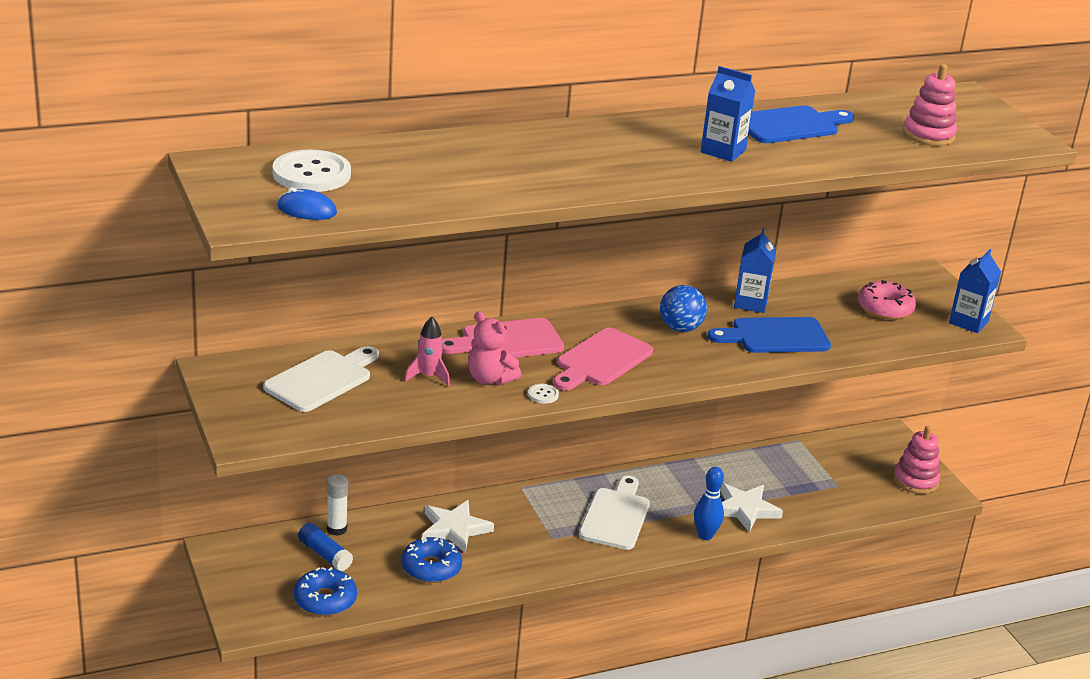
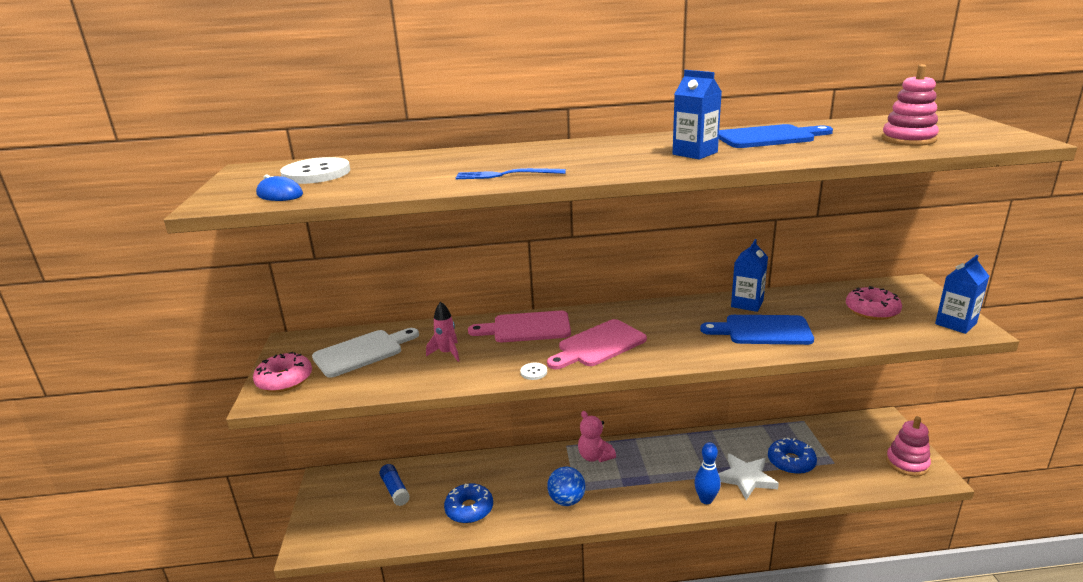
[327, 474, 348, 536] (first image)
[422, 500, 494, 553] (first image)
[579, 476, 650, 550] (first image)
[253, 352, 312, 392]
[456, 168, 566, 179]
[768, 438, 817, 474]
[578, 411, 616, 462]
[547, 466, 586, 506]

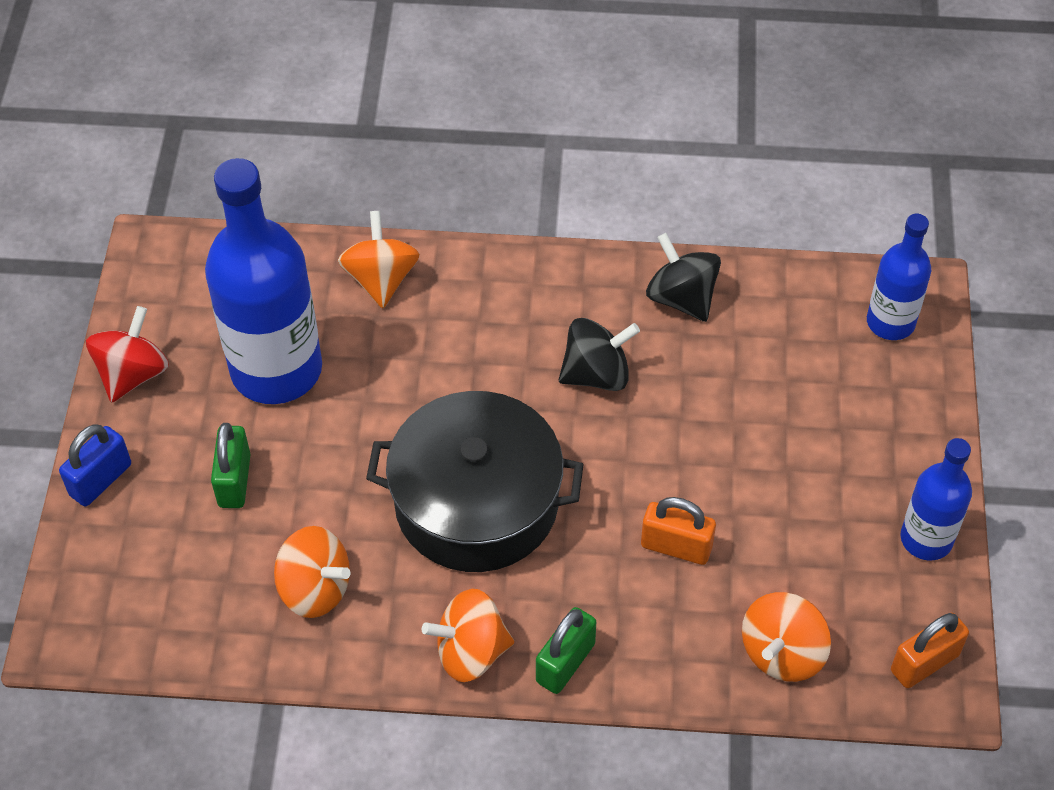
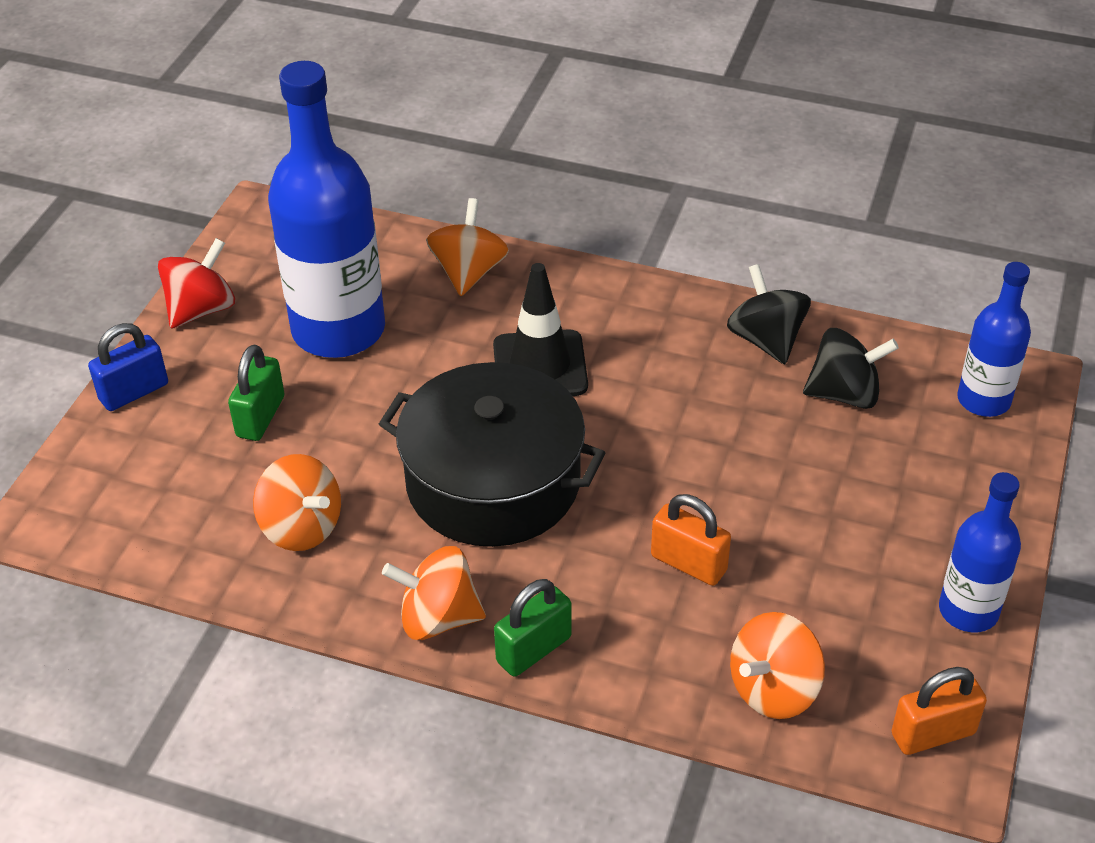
[493, 263, 588, 396]
[803, 328, 899, 409]

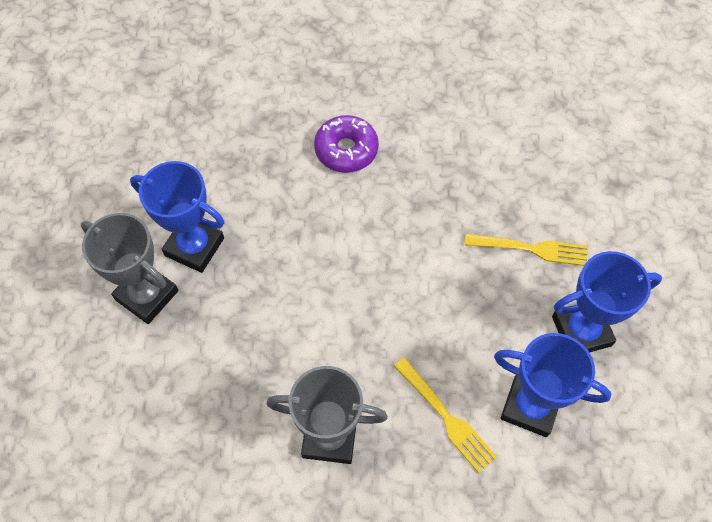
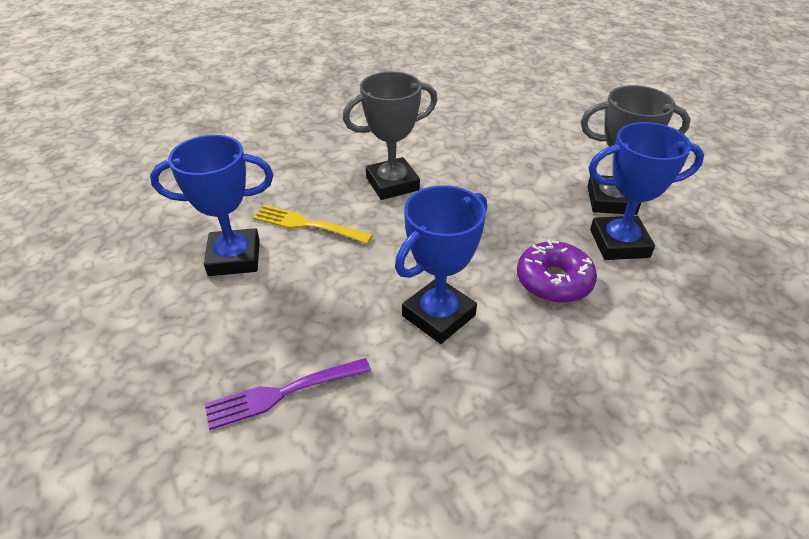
[517, 240, 597, 303]
[395, 185, 487, 344]
[205, 358, 371, 430]

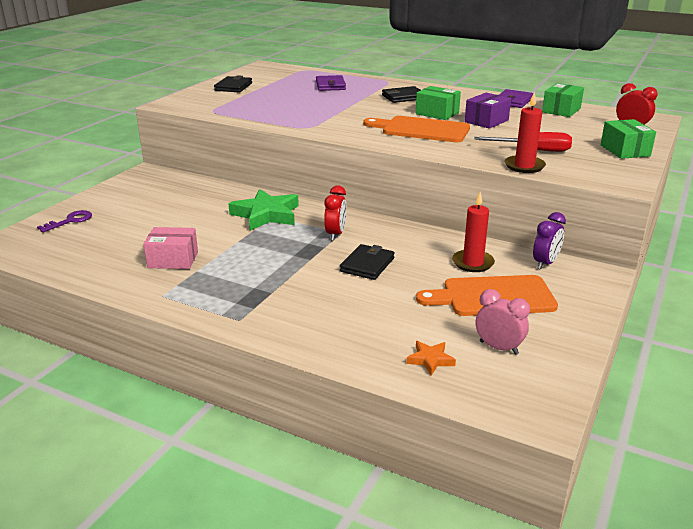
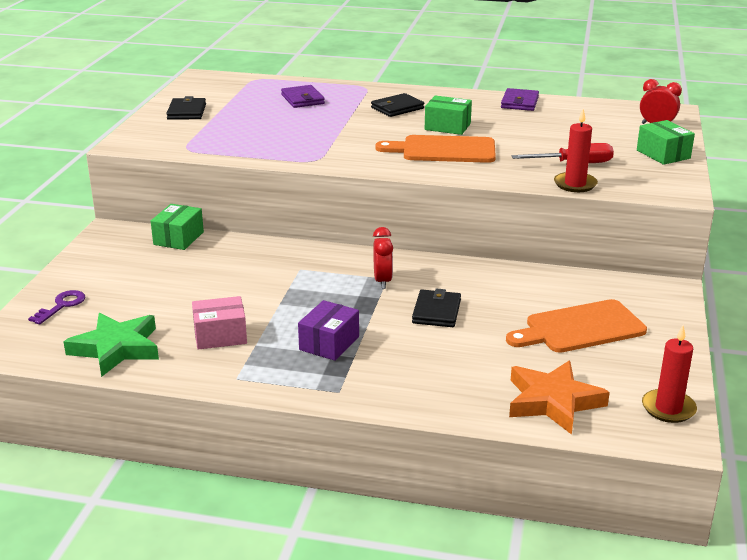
[476, 289, 530, 355] (first image)
[533, 212, 566, 270] (first image)
[63, 313, 159, 377]
[642, 325, 697, 423]
[298, 300, 359, 361]
[151, 204, 204, 250]
[509, 361, 610, 435]

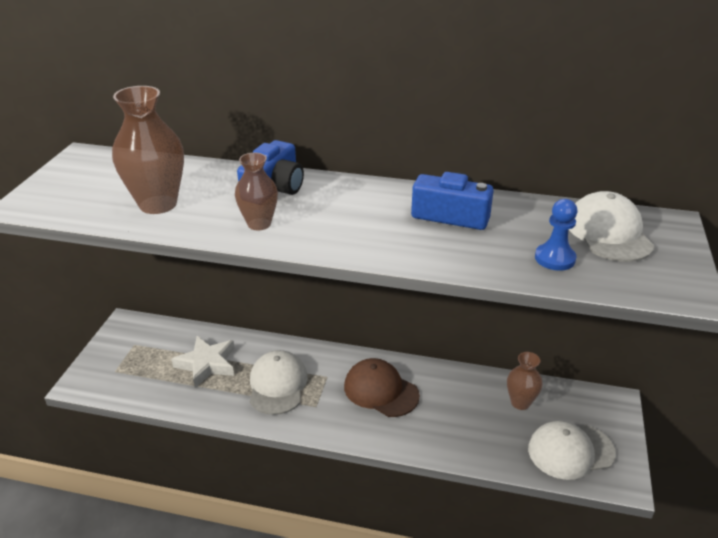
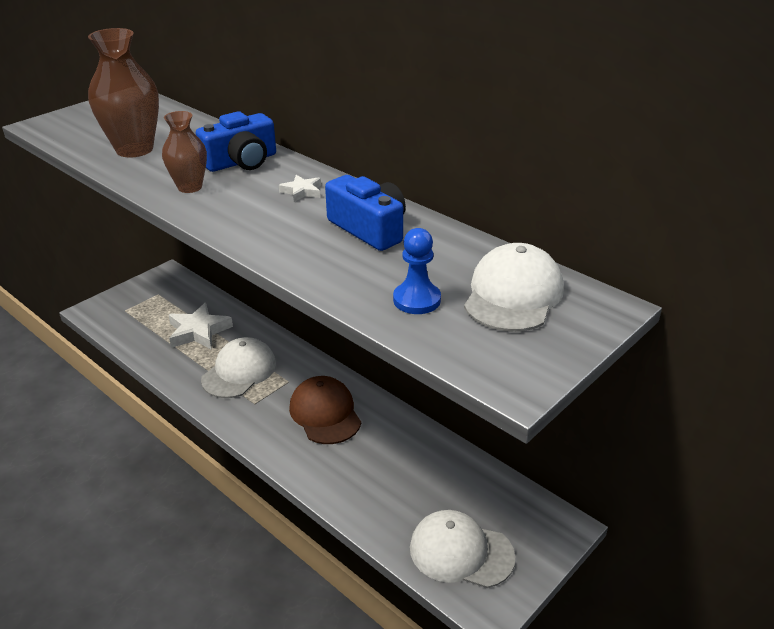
[507, 352, 542, 410] (first image)
[279, 175, 321, 202]

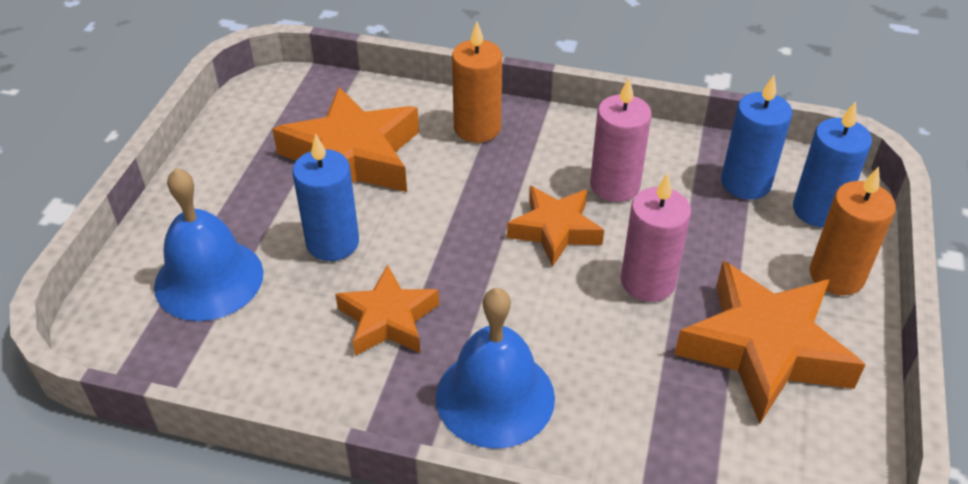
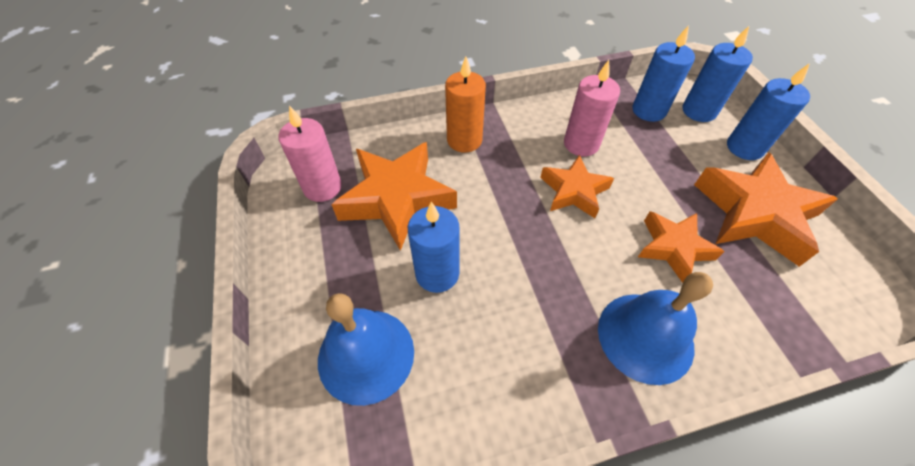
[638, 211, 725, 283]
[278, 105, 342, 202]
[727, 63, 810, 160]

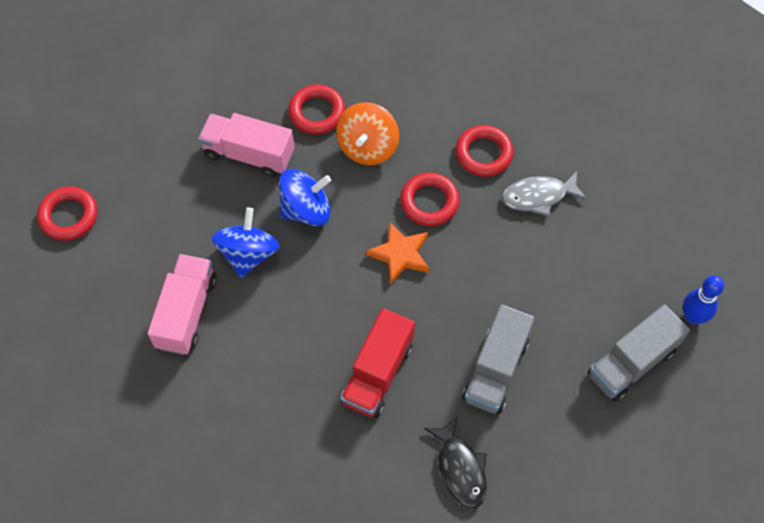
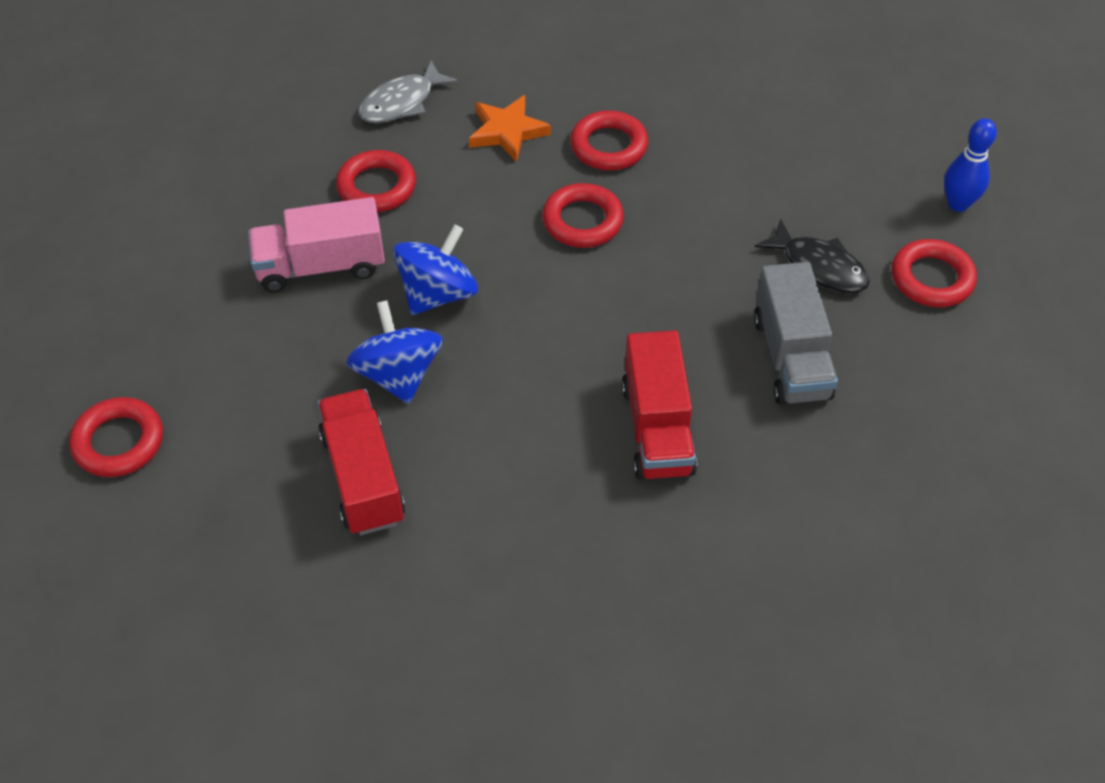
[336, 102, 399, 165] (first image)
[469, 95, 551, 162]
[755, 219, 870, 293]
[359, 60, 458, 123]
[892, 239, 977, 307]
[318, 389, 405, 535]

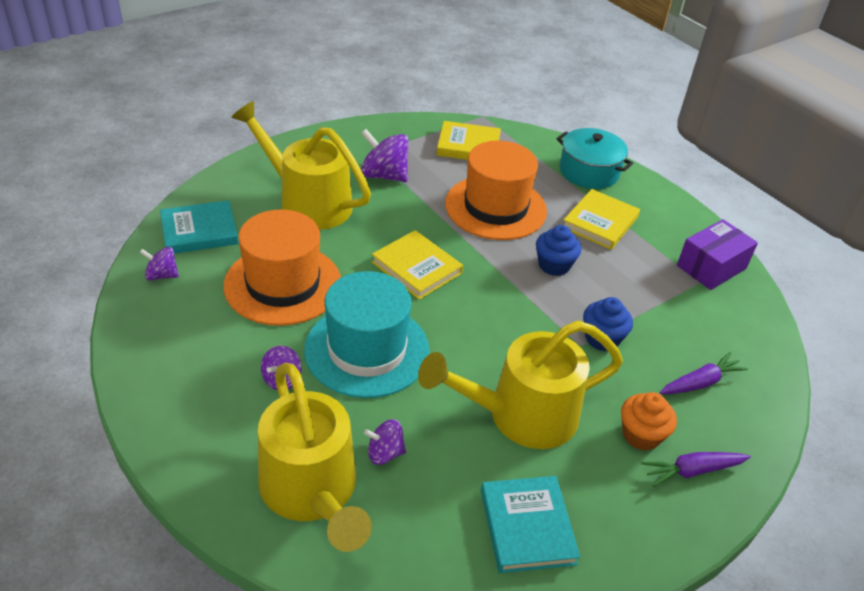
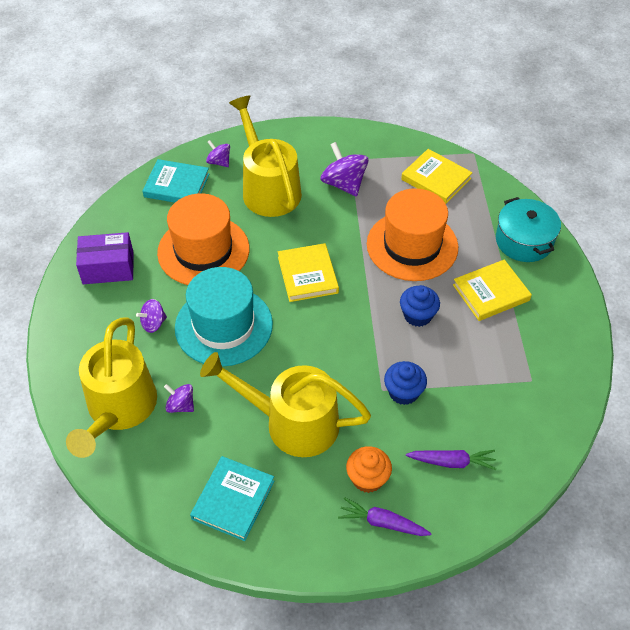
[206, 140, 230, 167]
[76, 232, 134, 284]

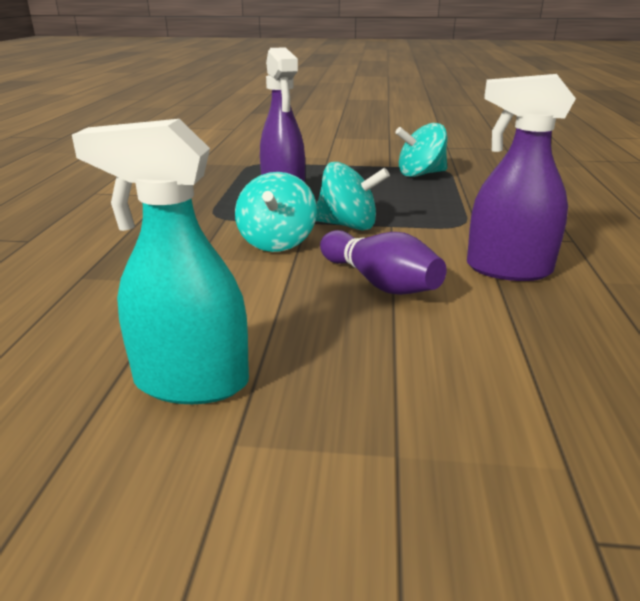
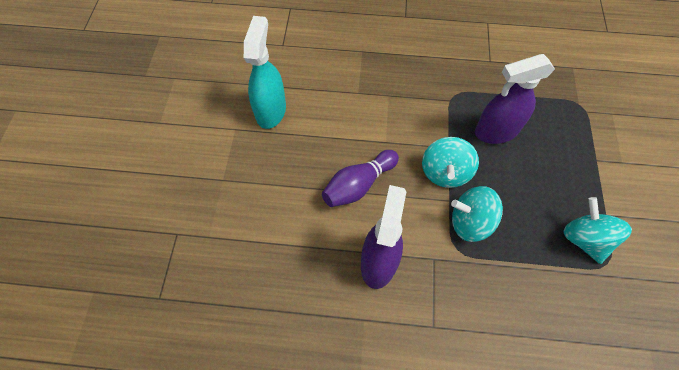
[451, 186, 503, 242]

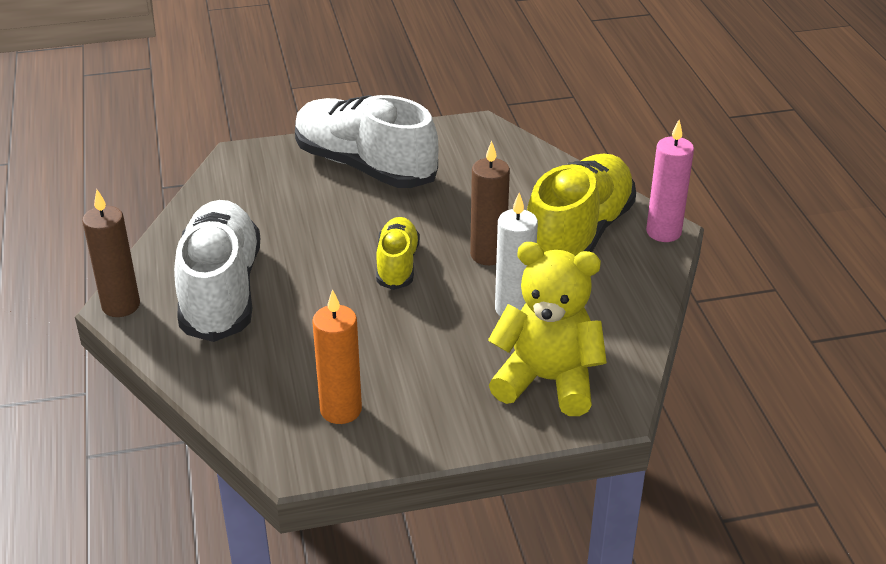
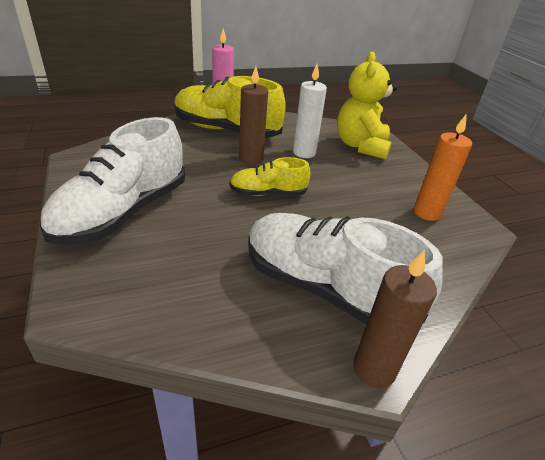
[248, 213, 443, 324]

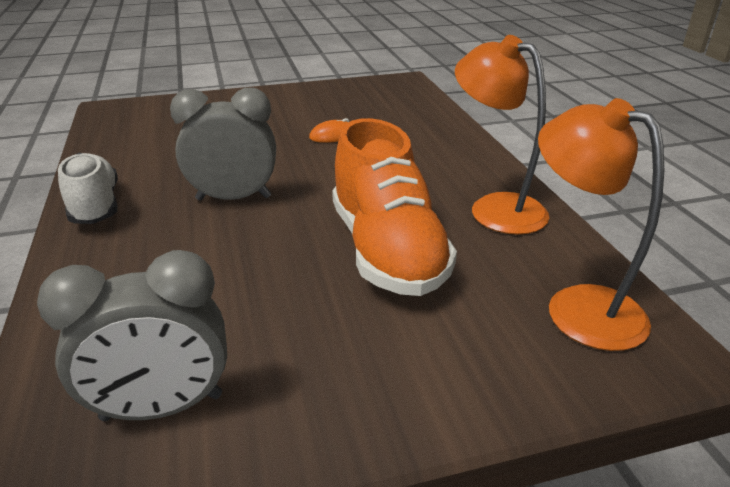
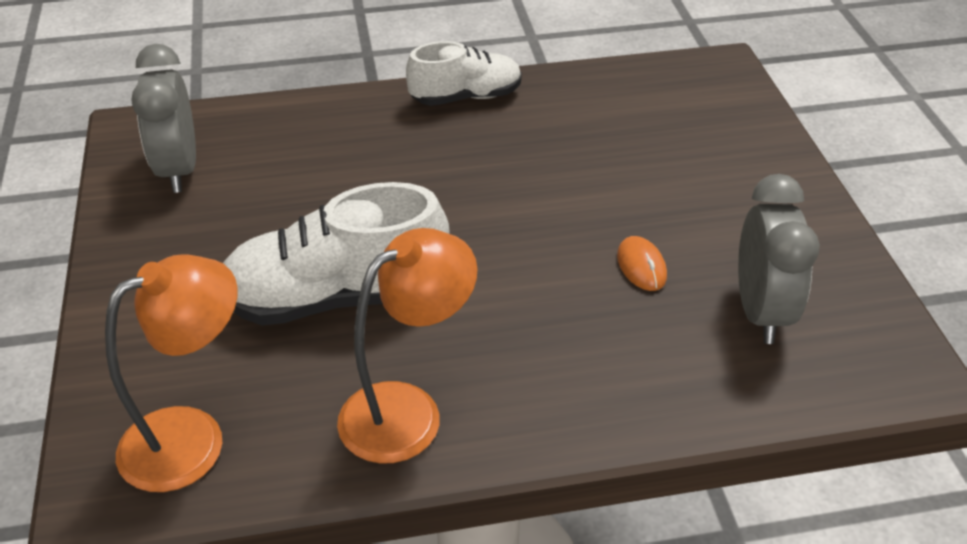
[738, 174, 820, 344]
[223, 182, 450, 325]

